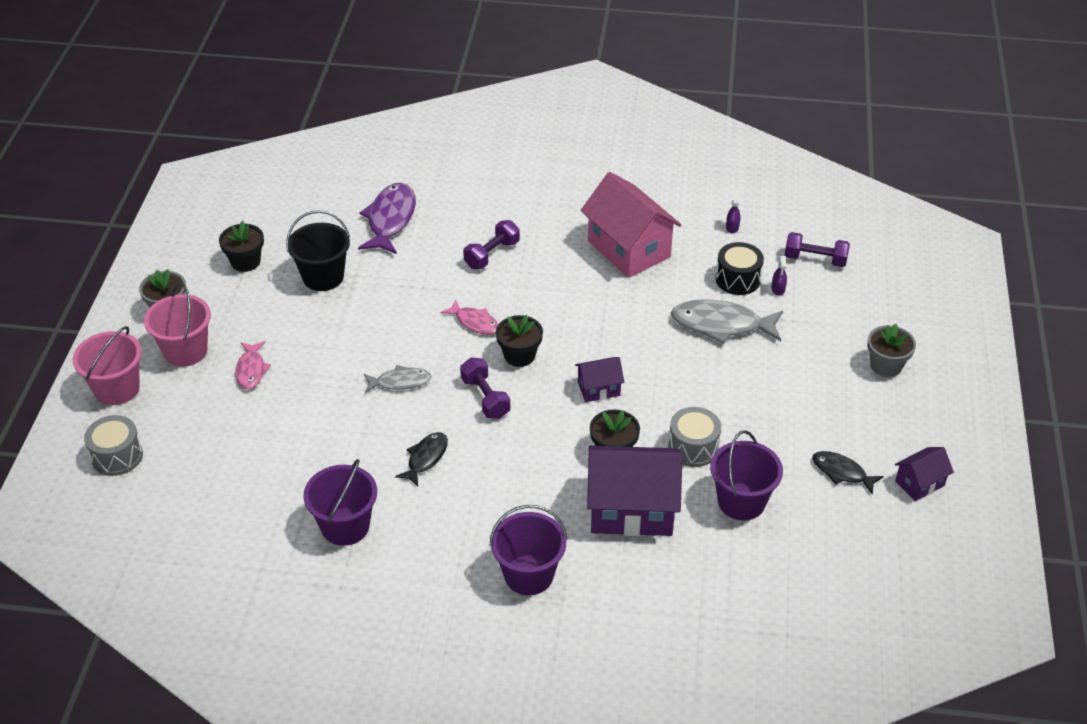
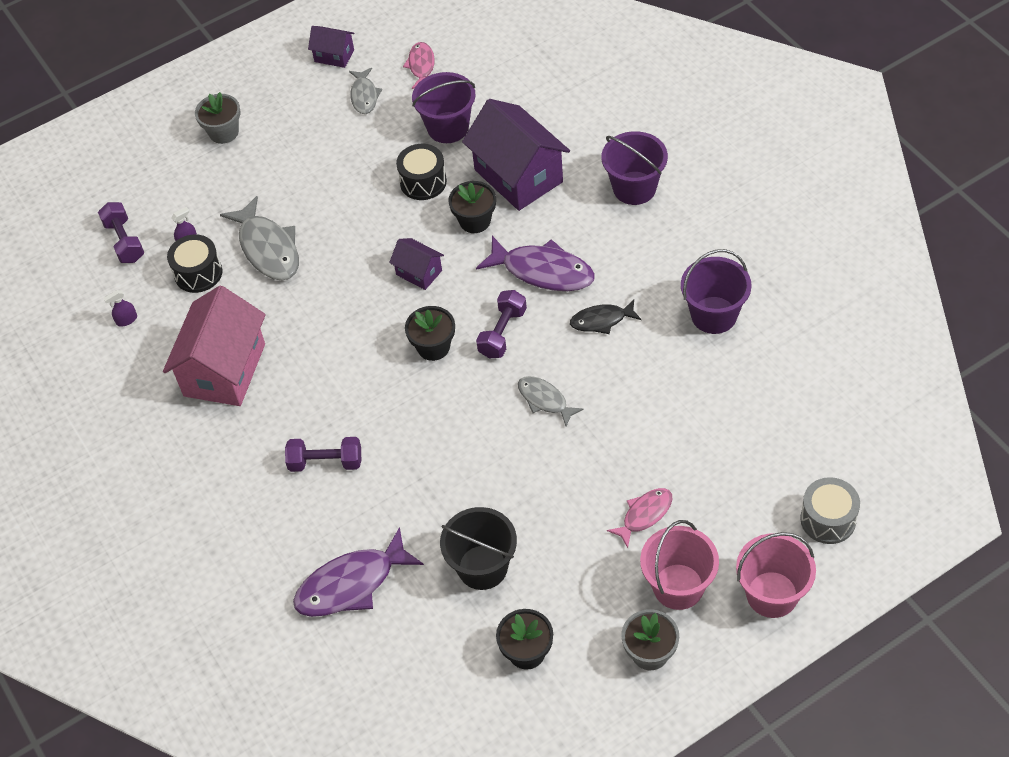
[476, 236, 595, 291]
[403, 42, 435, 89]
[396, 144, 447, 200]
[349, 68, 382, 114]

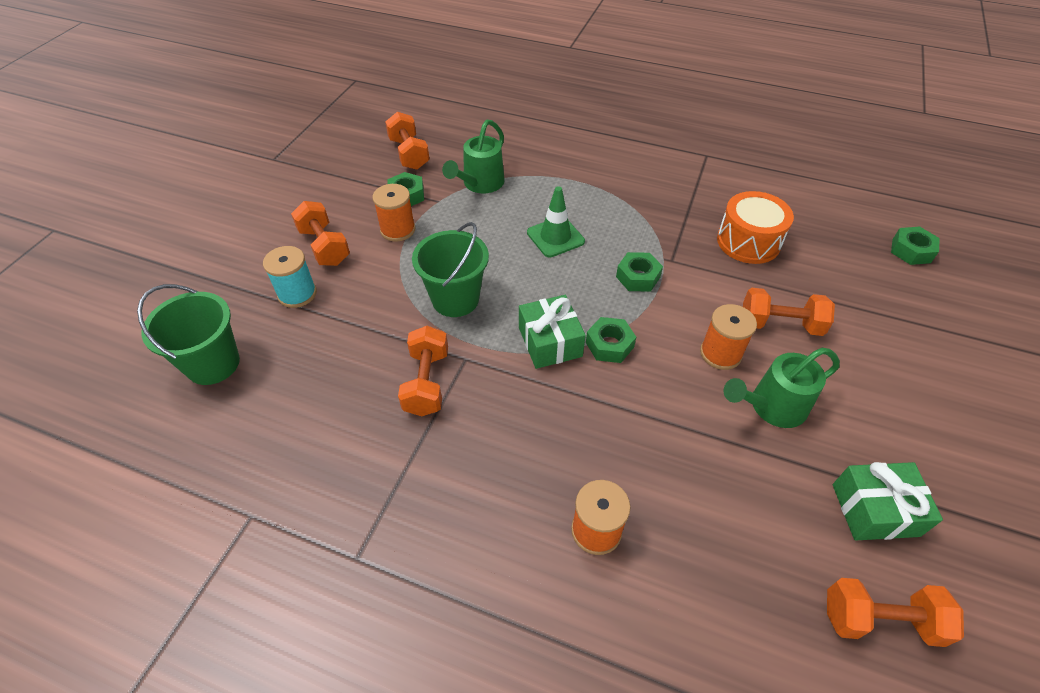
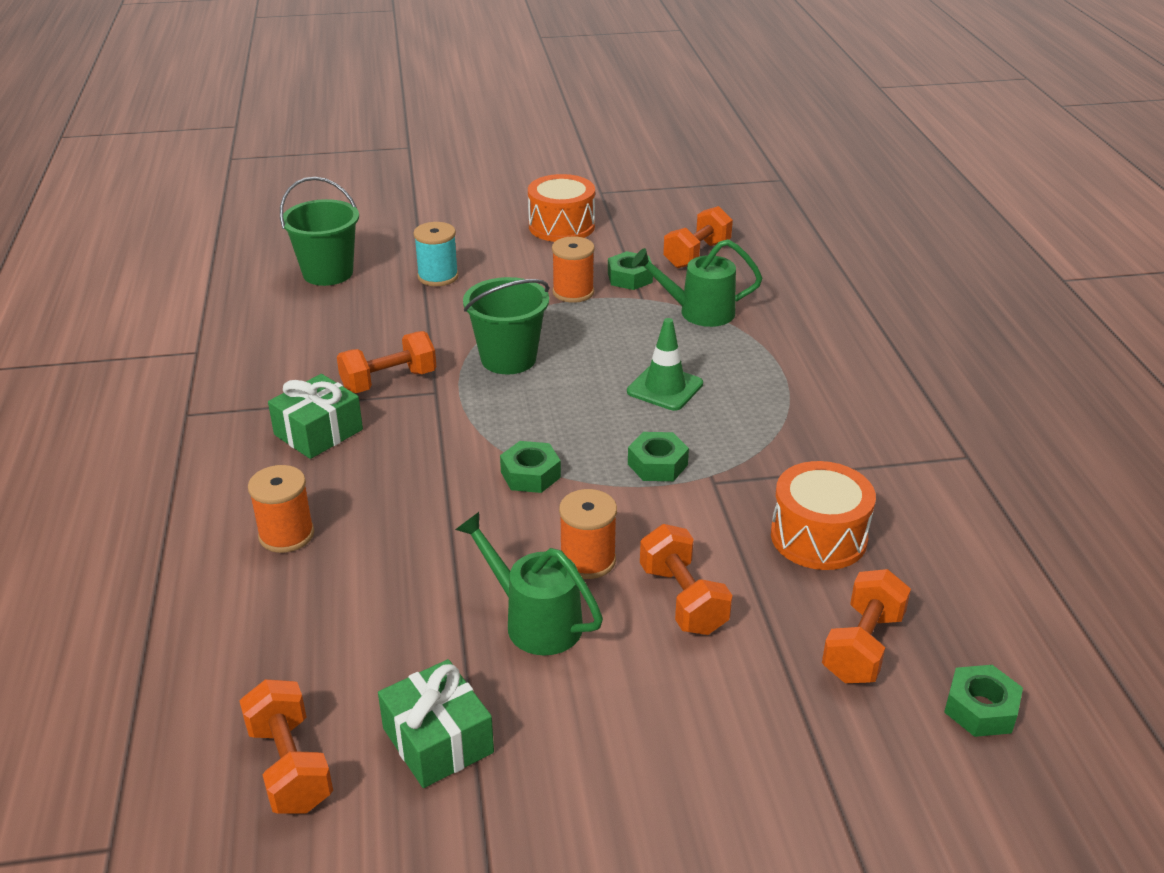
[528, 174, 595, 242]
[822, 569, 911, 683]
[268, 374, 363, 459]

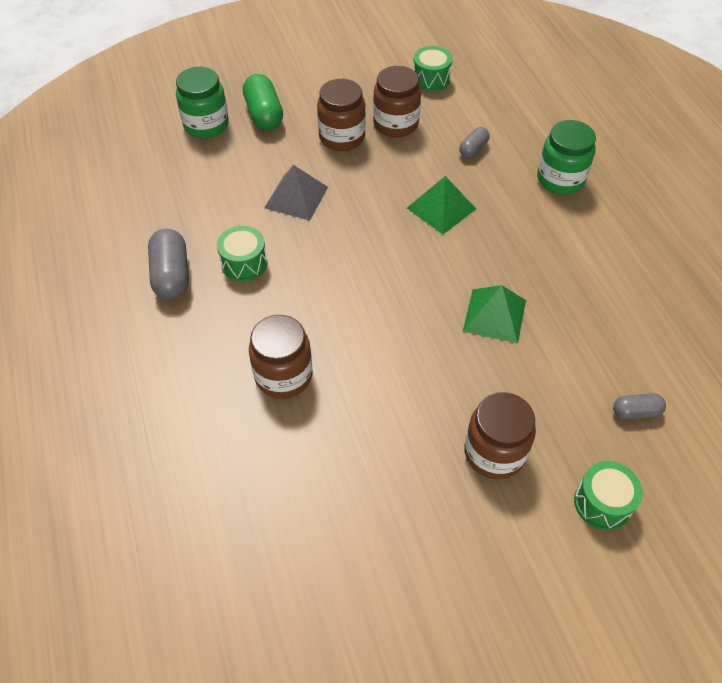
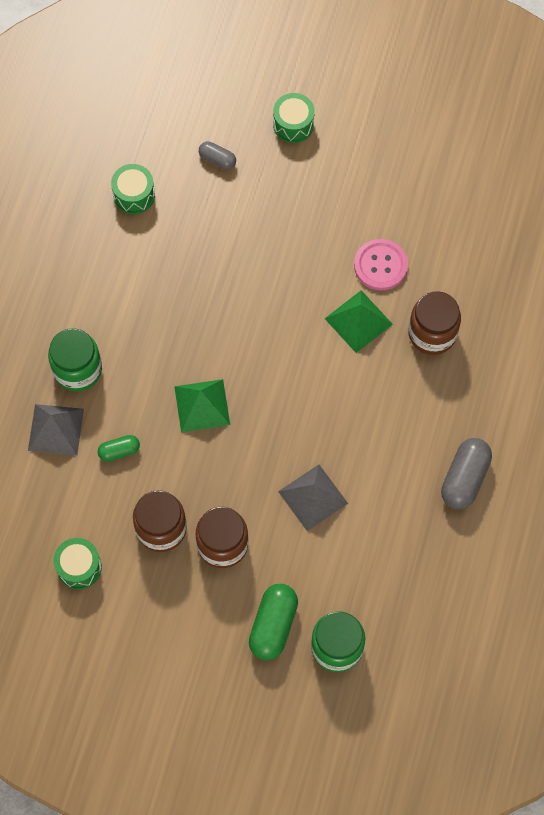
[464, 392, 536, 479] (first image)
[28, 404, 84, 456]
[354, 239, 408, 290]
[111, 164, 155, 214]
[325, 290, 393, 353]
[98, 435, 140, 462]

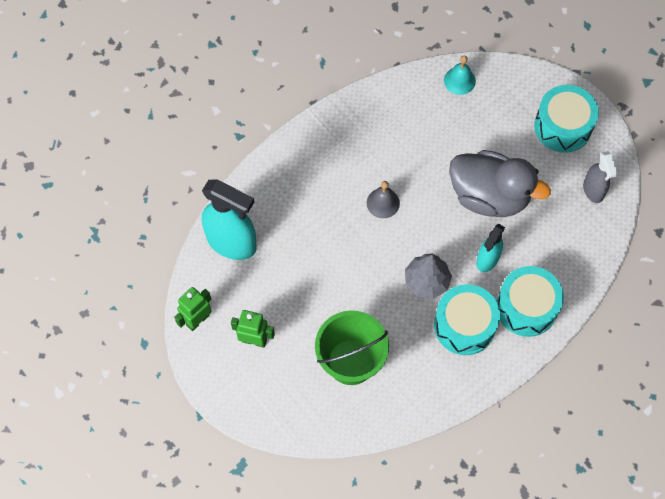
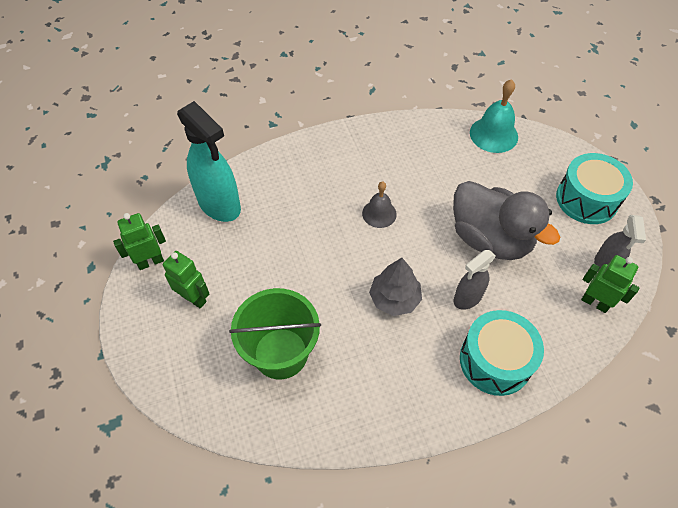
[434, 284, 500, 355] (first image)
[581, 255, 639, 313]
[454, 250, 496, 310]
[470, 79, 518, 153]

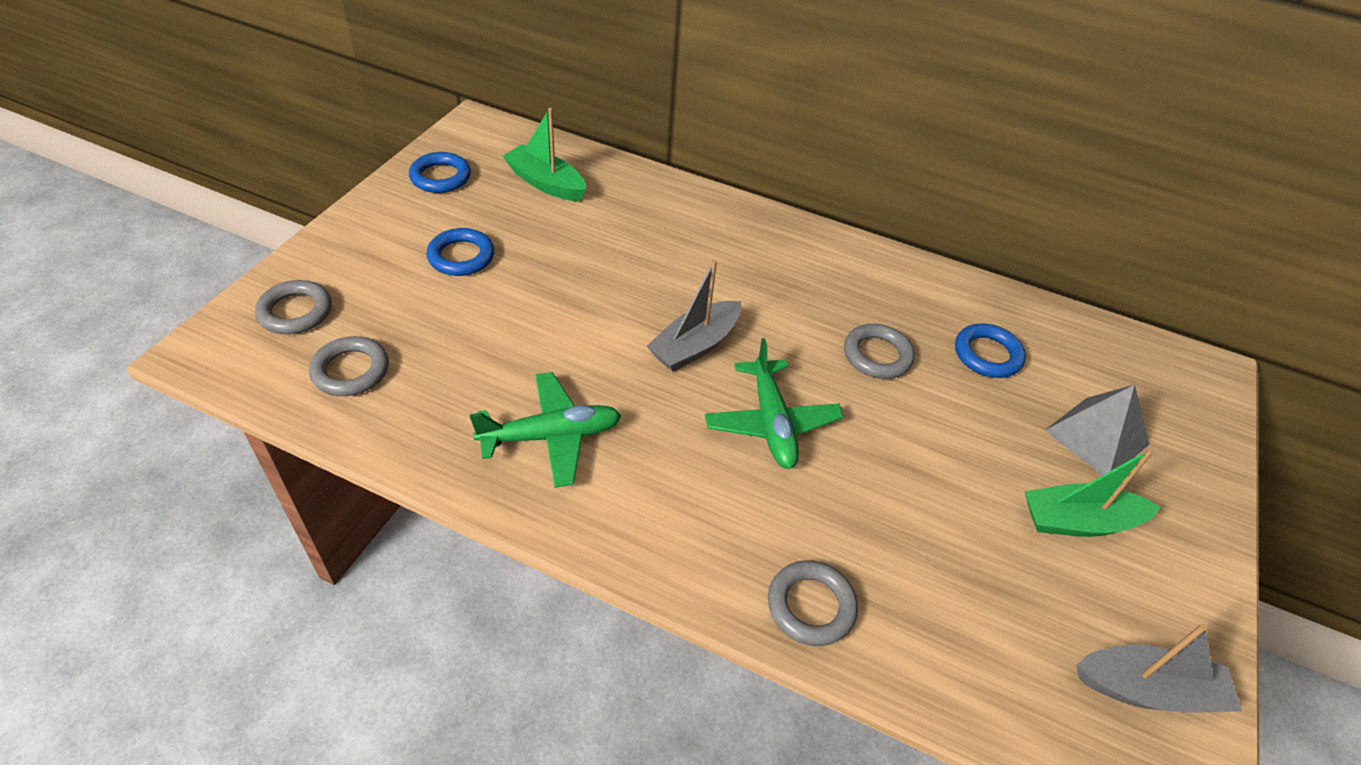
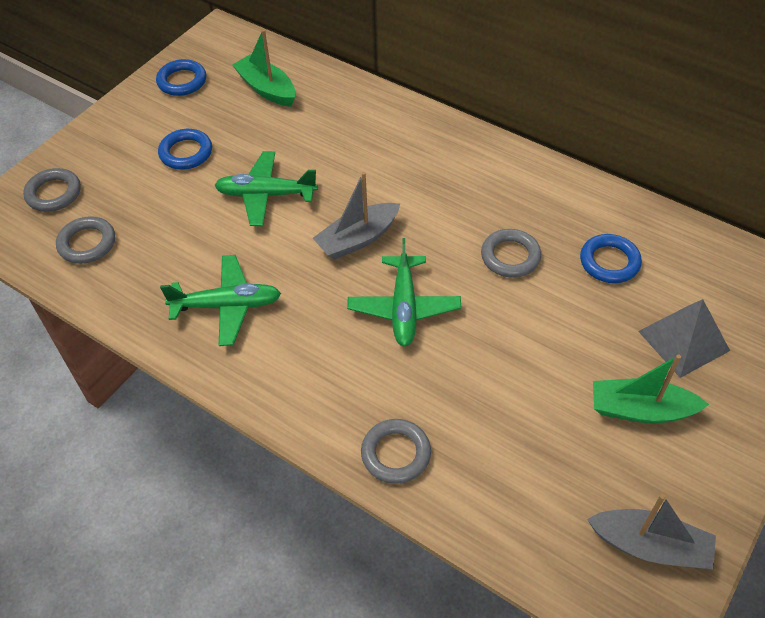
[214, 151, 318, 226]

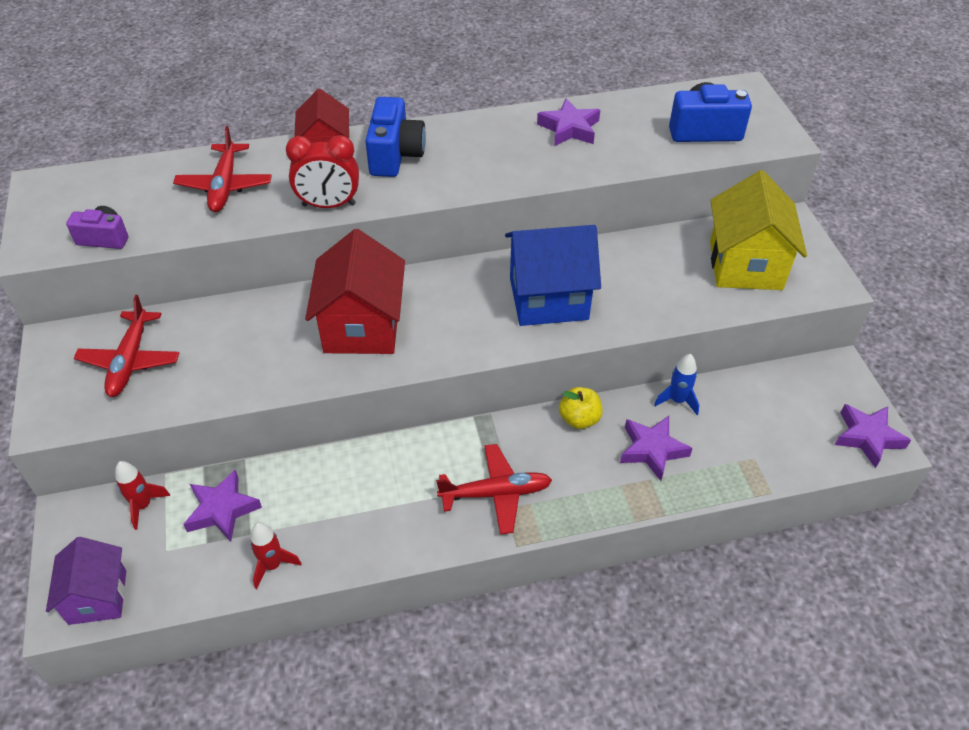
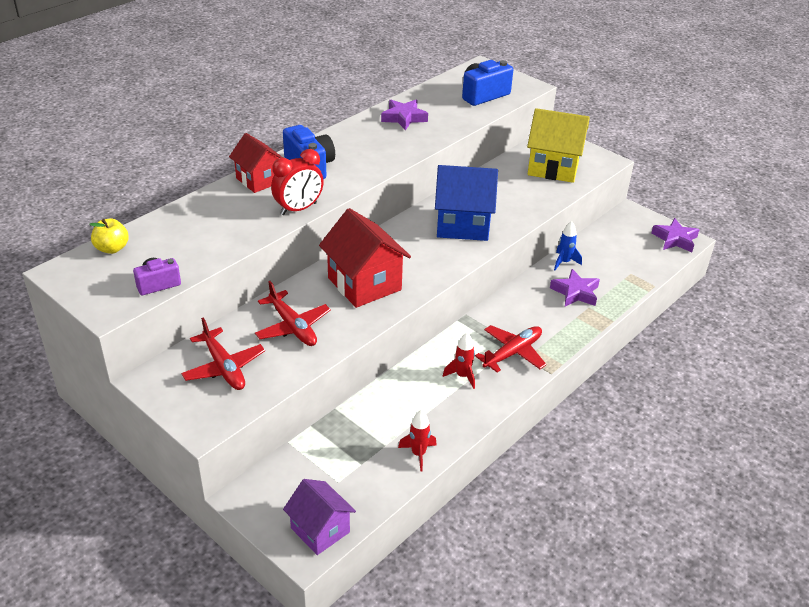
[183, 470, 262, 542] (first image)
[443, 333, 475, 389]
[255, 281, 331, 346]
[89, 218, 129, 254]
[435, 165, 498, 241]
[527, 108, 590, 183]

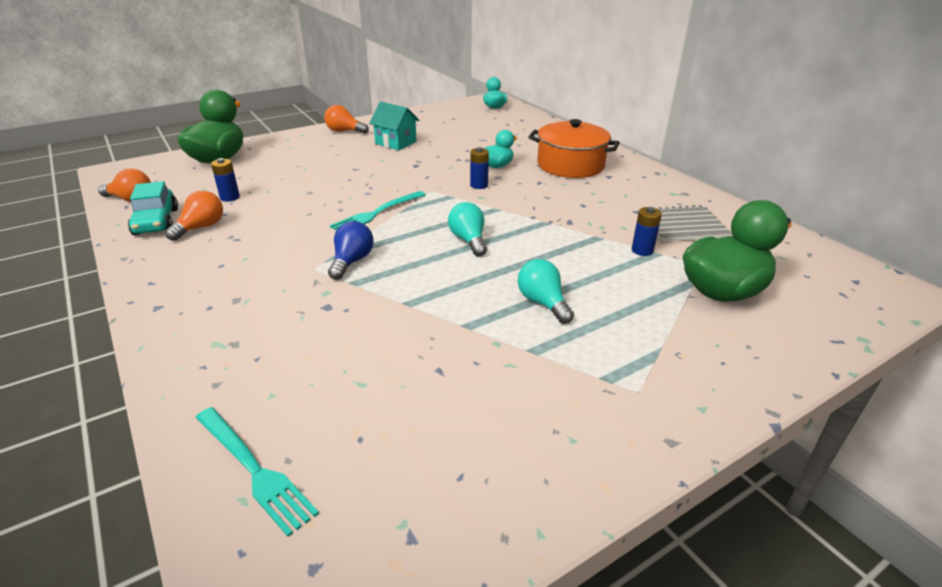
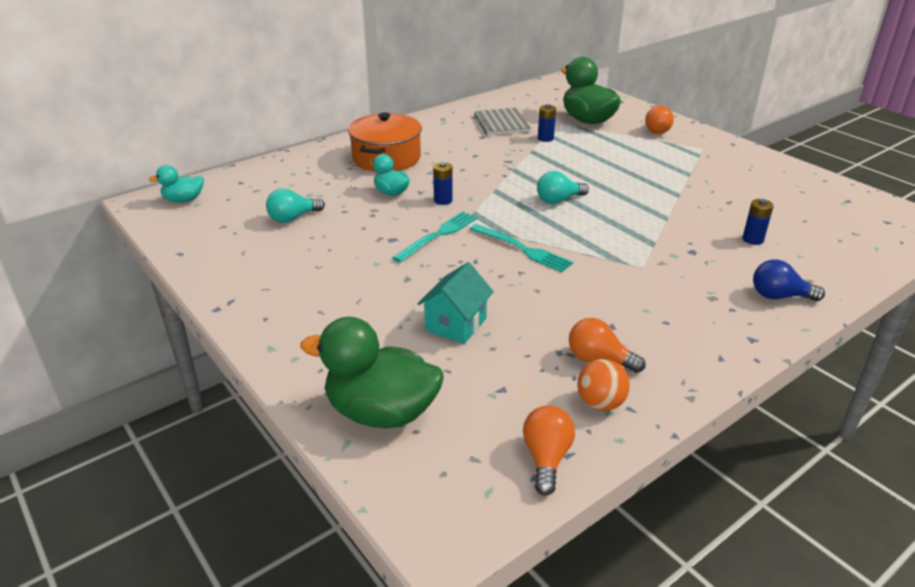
[392, 212, 478, 263]
[743, 199, 774, 245]
[645, 106, 674, 134]
[753, 260, 825, 301]
[418, 262, 494, 344]
[266, 188, 325, 223]
[578, 359, 630, 411]

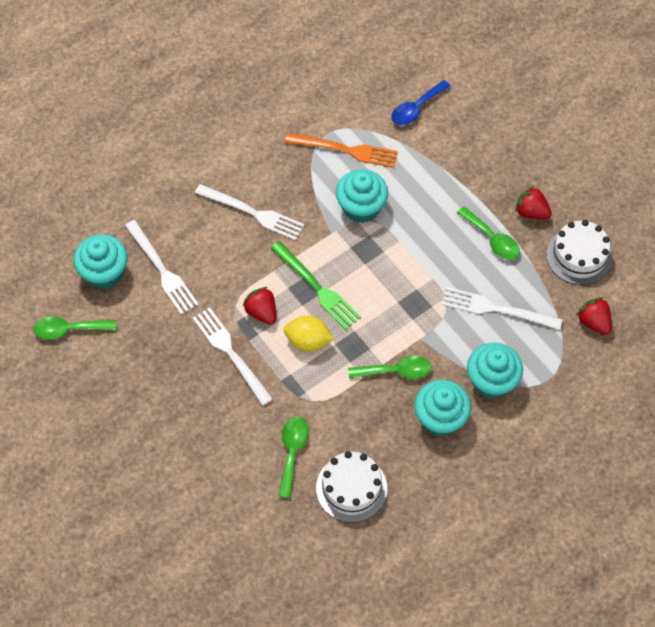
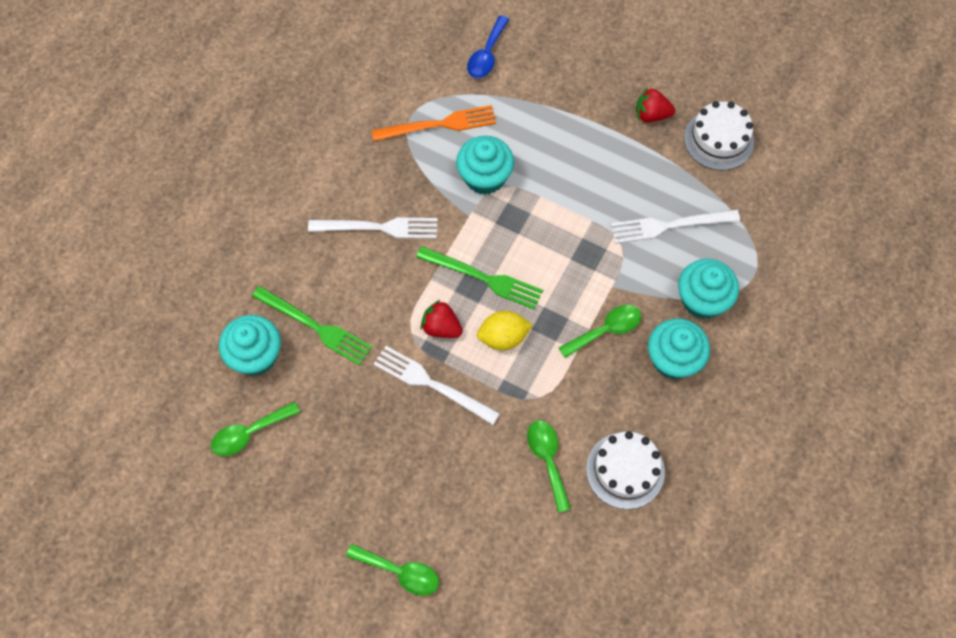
[576, 297, 612, 335] (first image)
[346, 544, 439, 596]
[252, 286, 372, 366]

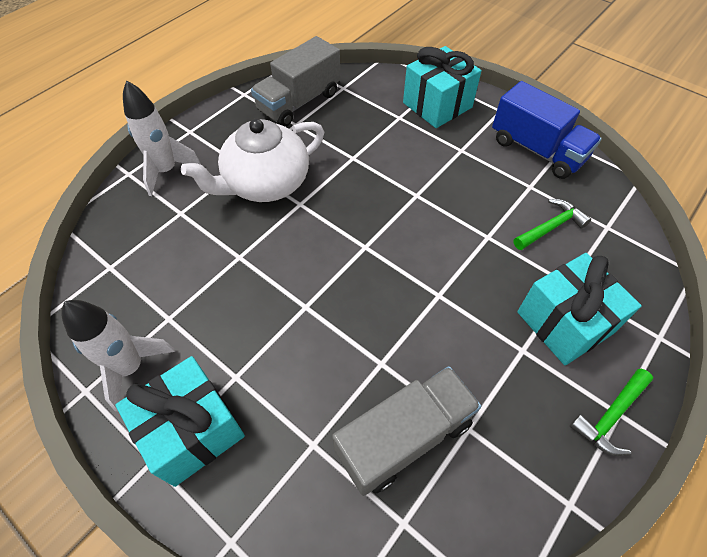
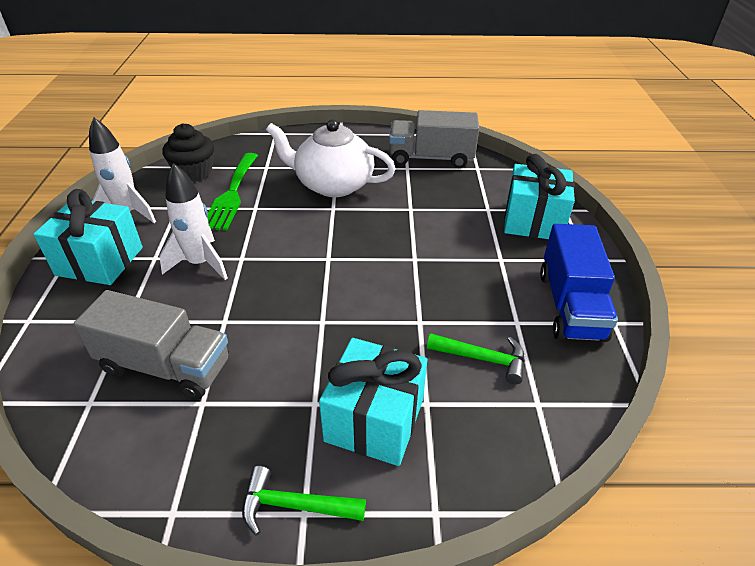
[162, 124, 214, 182]
[207, 153, 258, 231]
[159, 163, 228, 280]

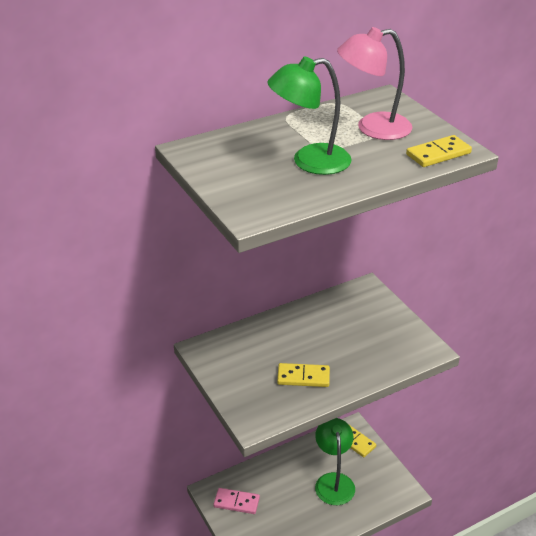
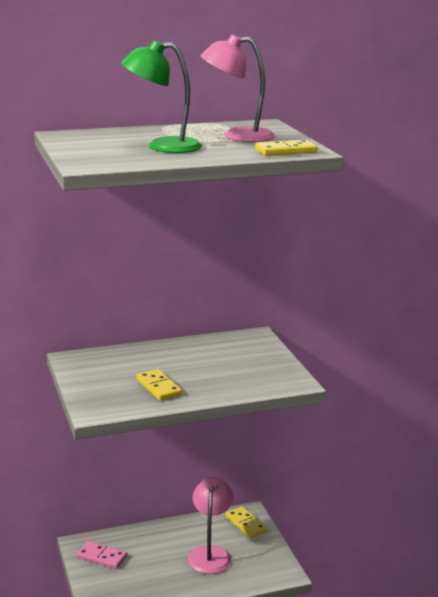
[188, 477, 233, 574]
[136, 369, 182, 401]

